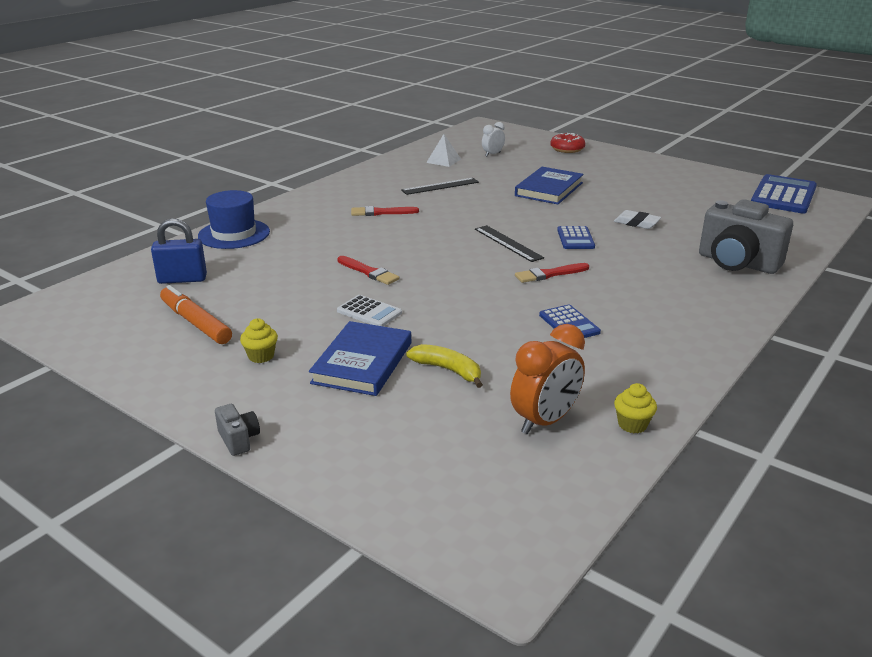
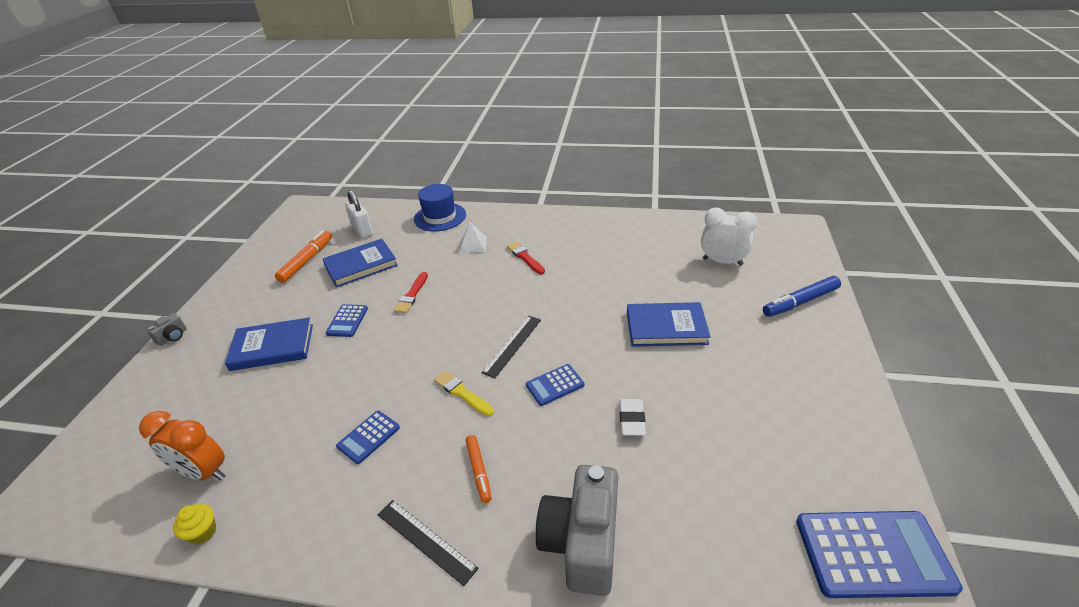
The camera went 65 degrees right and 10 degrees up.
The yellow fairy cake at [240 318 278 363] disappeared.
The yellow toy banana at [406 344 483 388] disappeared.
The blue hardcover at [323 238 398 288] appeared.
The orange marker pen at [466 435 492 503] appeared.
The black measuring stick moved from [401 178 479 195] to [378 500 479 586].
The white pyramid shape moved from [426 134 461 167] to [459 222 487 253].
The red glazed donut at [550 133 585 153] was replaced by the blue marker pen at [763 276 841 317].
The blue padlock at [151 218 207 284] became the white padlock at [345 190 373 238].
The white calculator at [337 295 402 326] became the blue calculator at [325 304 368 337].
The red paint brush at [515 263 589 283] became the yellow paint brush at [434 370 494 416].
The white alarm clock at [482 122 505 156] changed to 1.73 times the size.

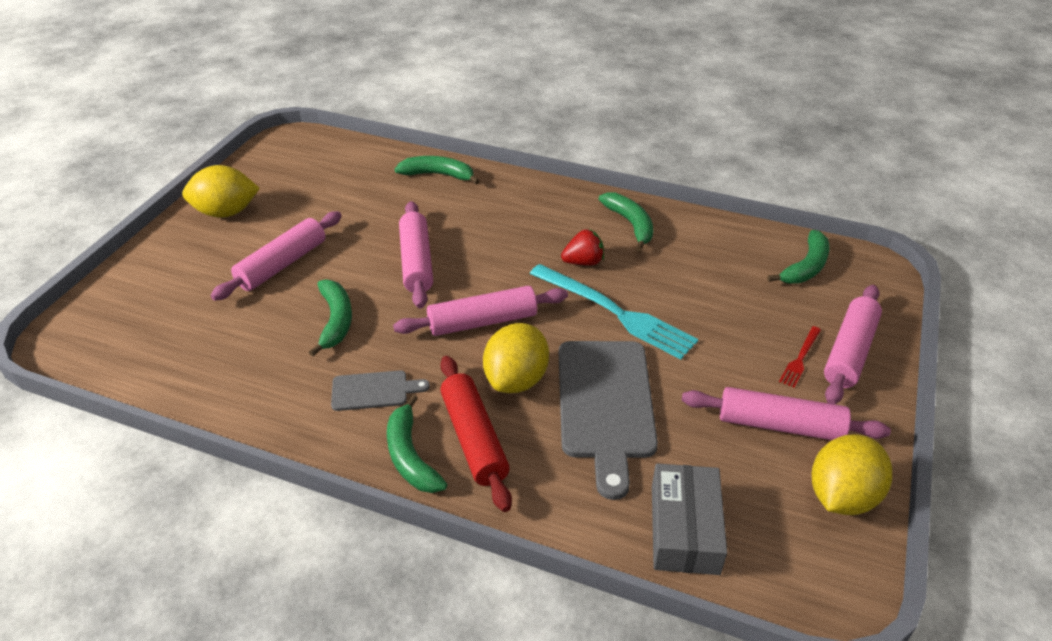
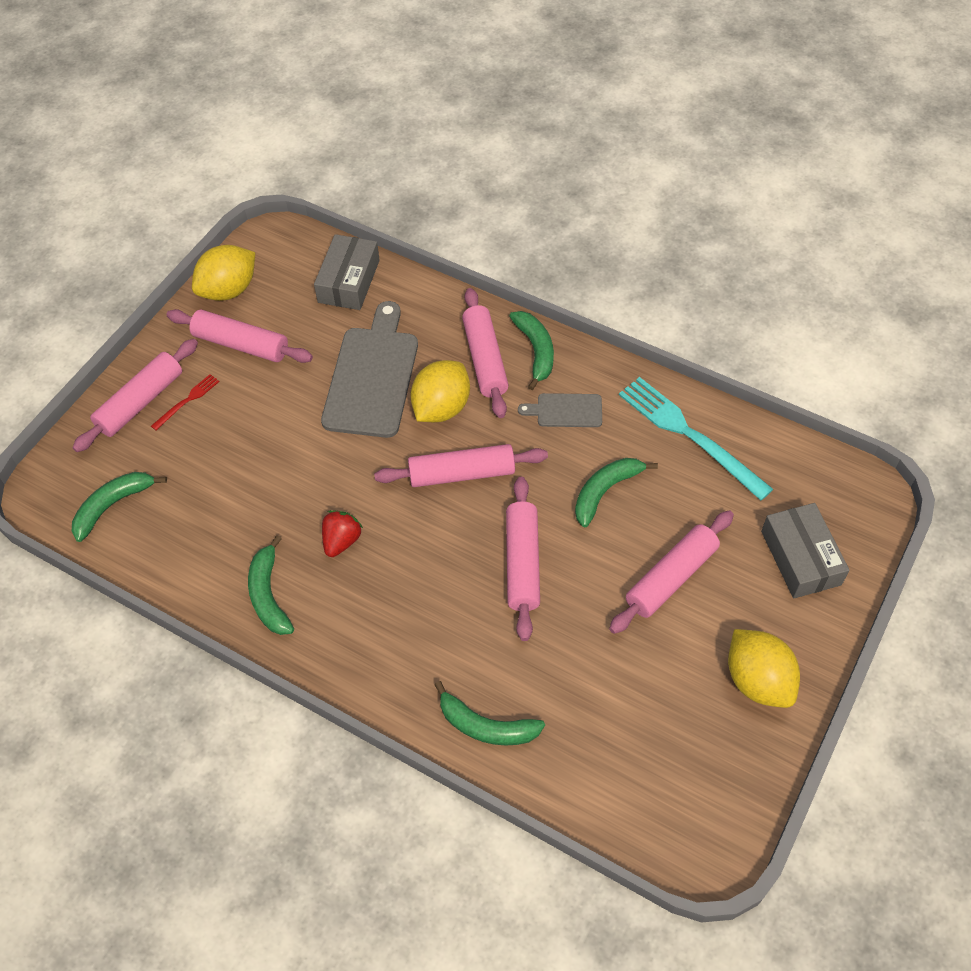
The camera went 170 degrees left and 15 degrees up.
The gray box at [761 503 850 598] appeared.
The teal fork moved from [530 264 698 360] to [619 377 773 501].
The red pastry roller at [440 356 512 512] became the pink pastry roller at [462 288 509 418].
The yellow citrus fruit at [182 165 260 218] turned 60 degrees clockwise.
The green toy banana at [308 279 352 357] turned 45 degrees clockwise.
The red berry at [561 229 604 266] turned 120 degrees clockwise.

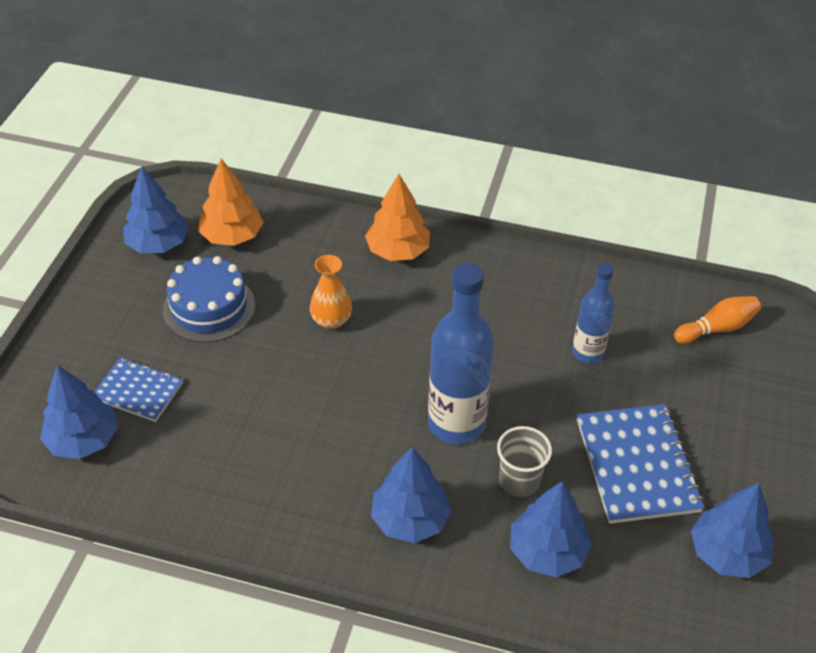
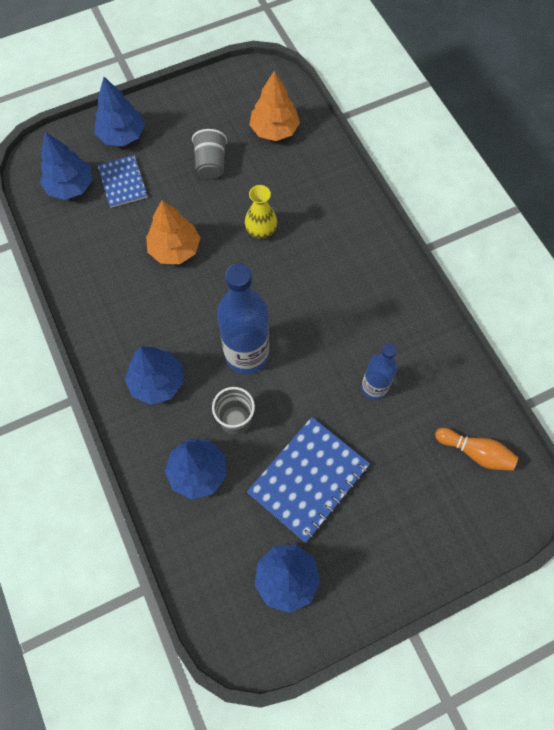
The camera went 50 degrees right and 20 degrees up.
The blue tree moved from [123 166 189 253] to [95 77 145 146].
The orange tree moved from [365 174 430 261] to [146 200 200 264].
The blue gateau at [163 256 255 343] was replaced by the gray tumbler at [192 129 227 179].
The orange vase at [310 255 352 329] became the yellow vase at [245 185 277 239].

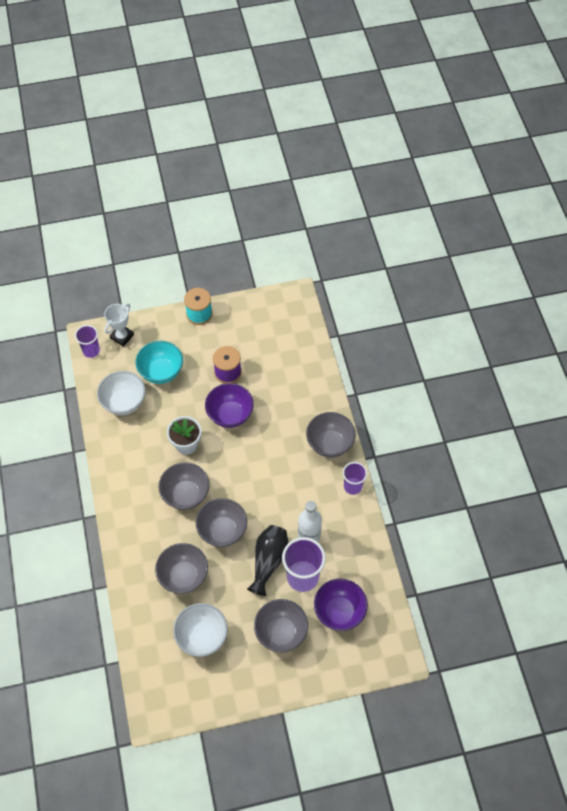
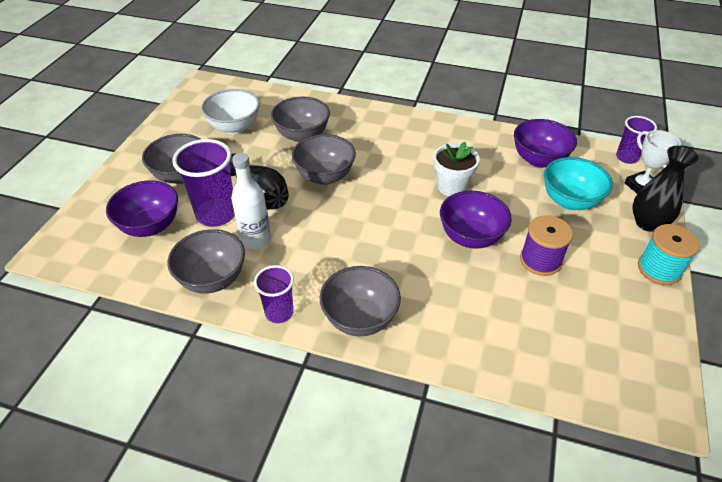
The camera went 120 degrees right and 15 degrees down.
The black vase at [632 146 699 232] appeared.
The gray deep dish moved from [158 462 209 510] to [167 229 245 293].
The white deep dish at [97 371 145 415] became the royal purple deep dish at [514 119 577 168].

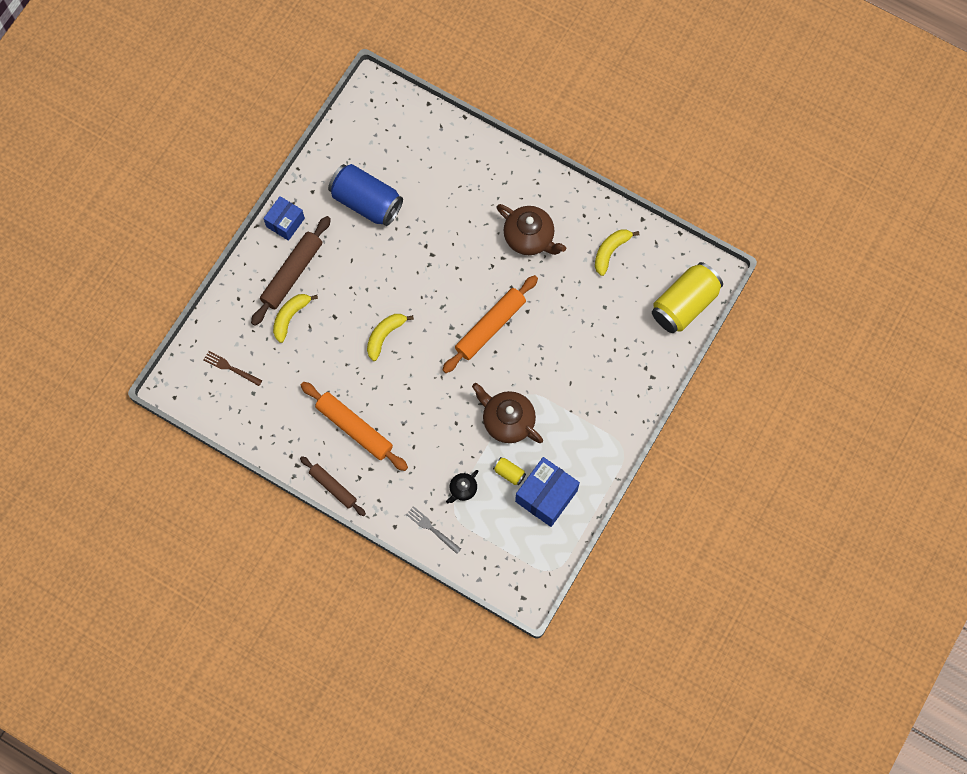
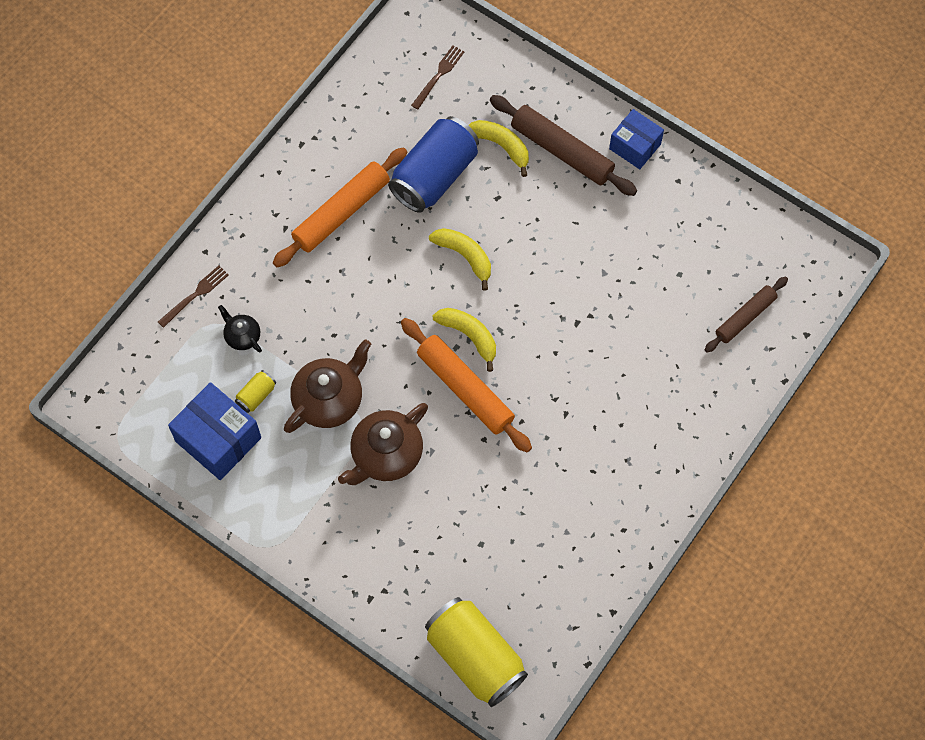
The camera went 95 degrees right and 5 degrees down.
The russet pastry roller moved from [300 456 366 516] to [705 276 788 353].
The blue can moved from [328 164 403 226] to [388 116 479 213].
The russet tea pot moved from [497 204 566 255] to [338 403 428 485].
The yellow toy banana moved from [595 230 639 276] to [432 308 496 372].
The gray fork at [406 506 461 554] became the russet fork at [158 266 229 328].

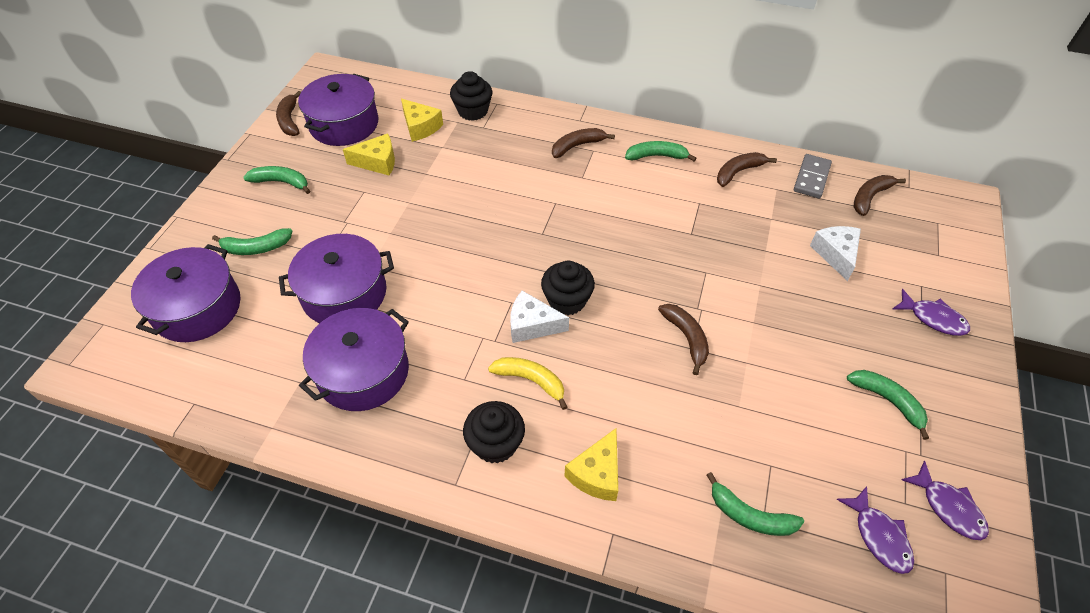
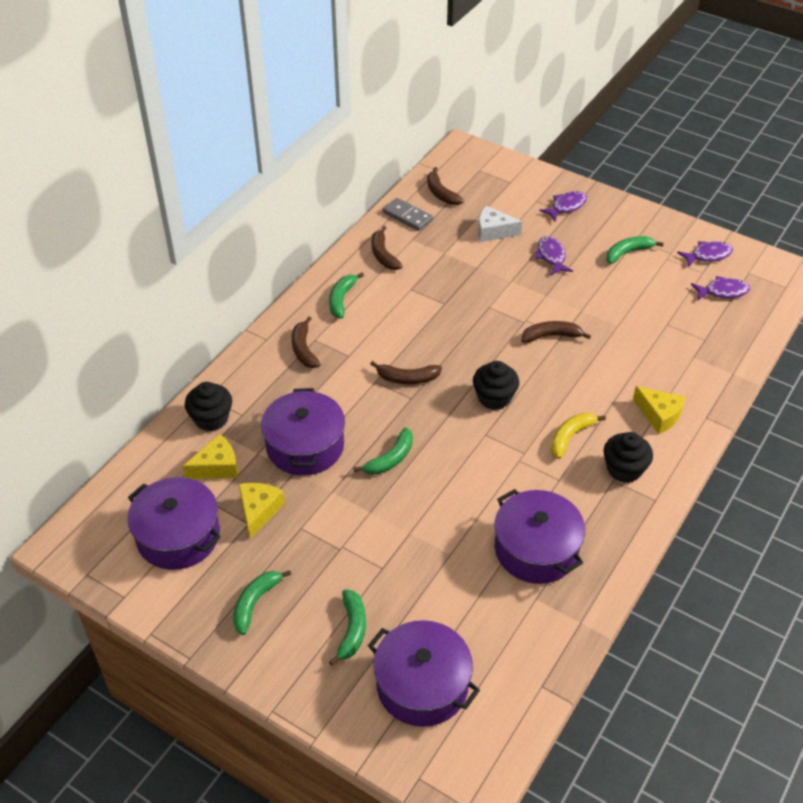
The camera went 75 degrees left and 5 degrees down.
The white cheese wedge at [510 291 569 343] disappeared.
The royal purple fish at [535 236 573 275] appeared.
The russet toy banana moved from [276 91 301 136] to [370 361 442 384].
The royal purple cooking pot moved from [279 234 394 323] to [261 388 345 476].
The green toy banana moved from [707 472 804 536] to [353 428 413 475].

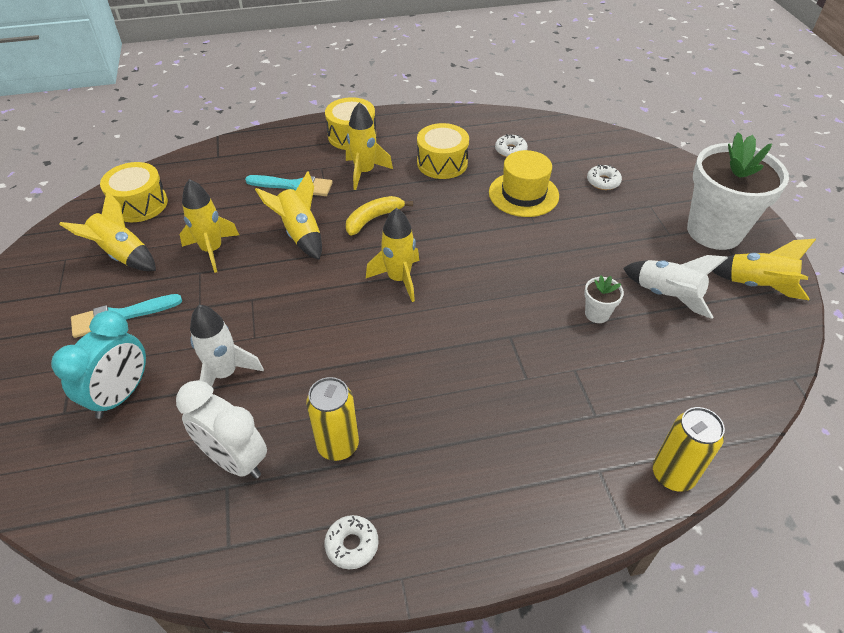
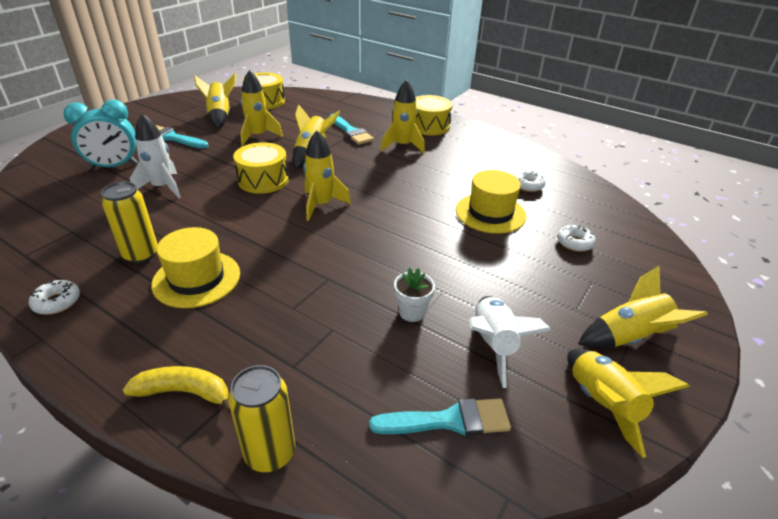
The camera went 45 degrees right and 10 degrees down.
The white alarm clock at [176 380 267 479] disappeared.
The yellow hat at [151 227 240 308] appeared.
The teal paint brush at [369 398 511 436] appeared.
The yellow toy banana moved from [346 196 413 235] to [123 366 231 413].
The yellow drum moved from [417 123 469 179] to [233 142 289 194].
The white potted plant at [687 132 789 250] was replaced by the yellow spaceship at [578 265 707 348].

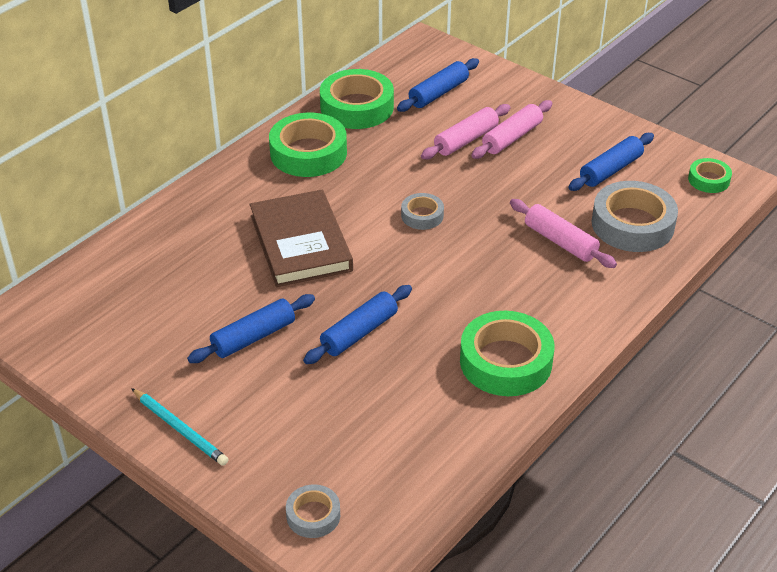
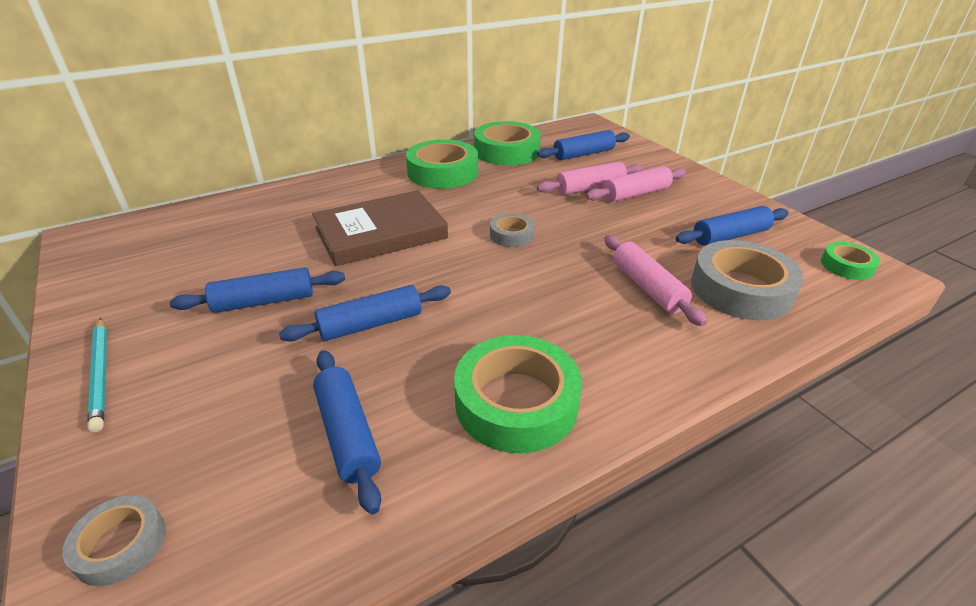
The camera went 20 degrees right and 5 degrees down.
The blue pastry roller at [313 350 381 514] appeared.
The russet hardcover at [250 190 353 287] turned 60 degrees clockwise.

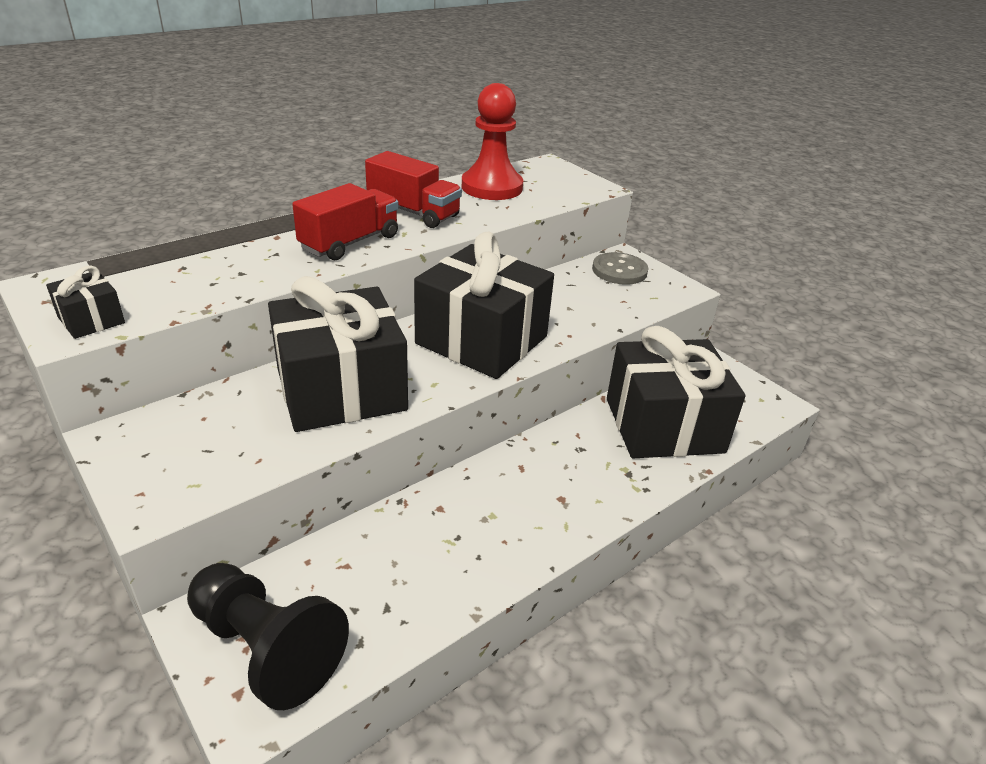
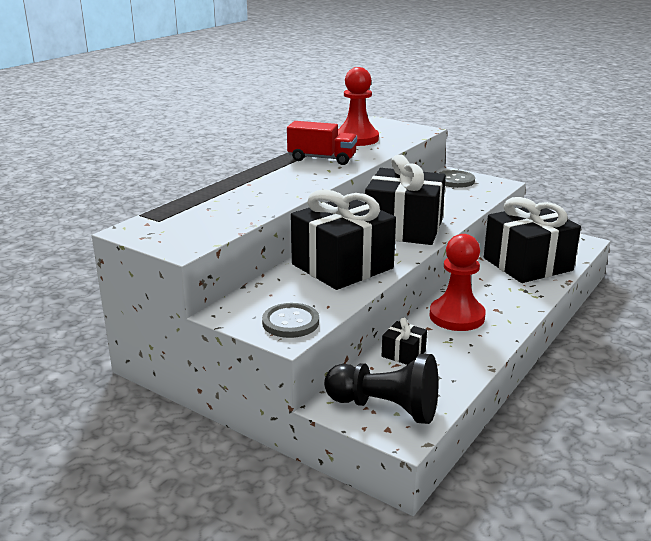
The camera went 15 degrees left and 10 degrees down.
The red lorry at [292 183 399 260] disappeared.
The gray shirt button at [262 303 319 338] appeared.
The red chess pawn at [429 234 486 331] appeared.
The black gift moved from [46 266 125 339] to [382 318 427 365].

